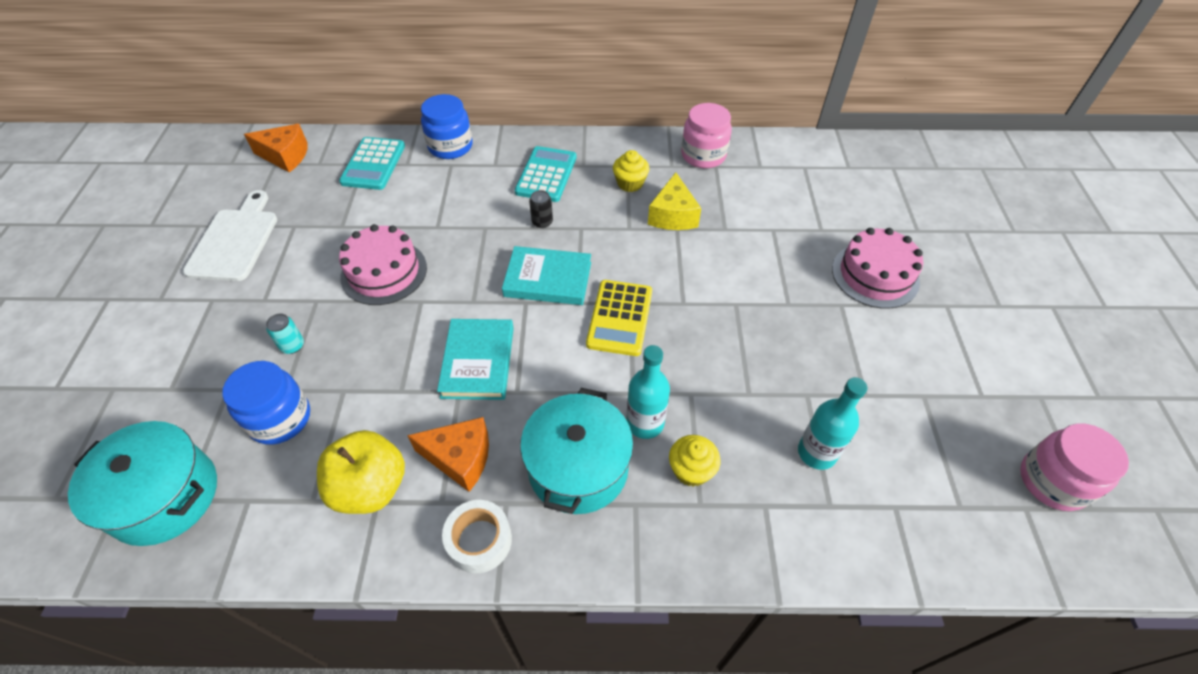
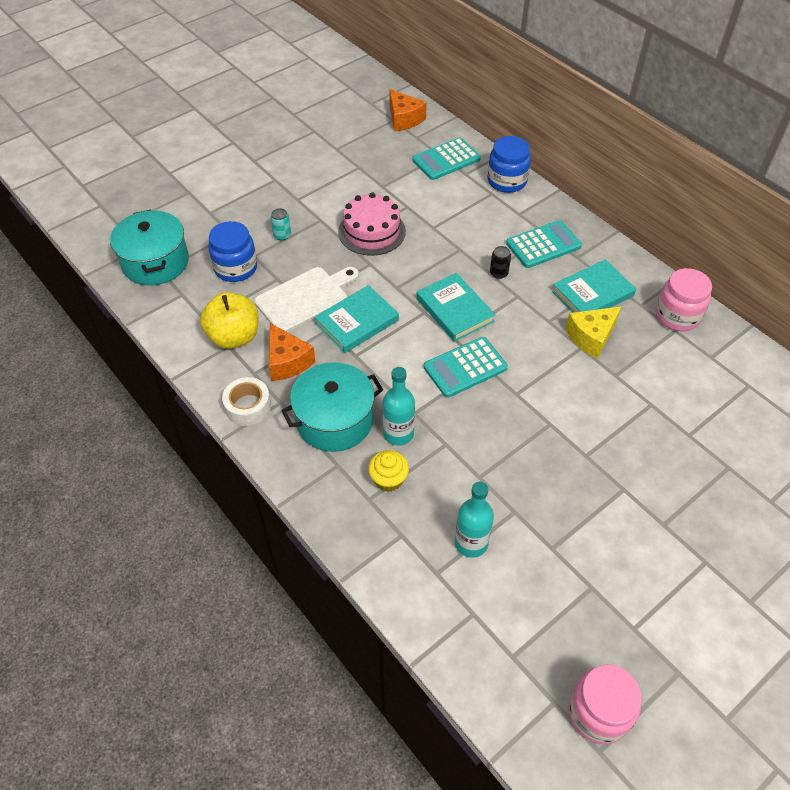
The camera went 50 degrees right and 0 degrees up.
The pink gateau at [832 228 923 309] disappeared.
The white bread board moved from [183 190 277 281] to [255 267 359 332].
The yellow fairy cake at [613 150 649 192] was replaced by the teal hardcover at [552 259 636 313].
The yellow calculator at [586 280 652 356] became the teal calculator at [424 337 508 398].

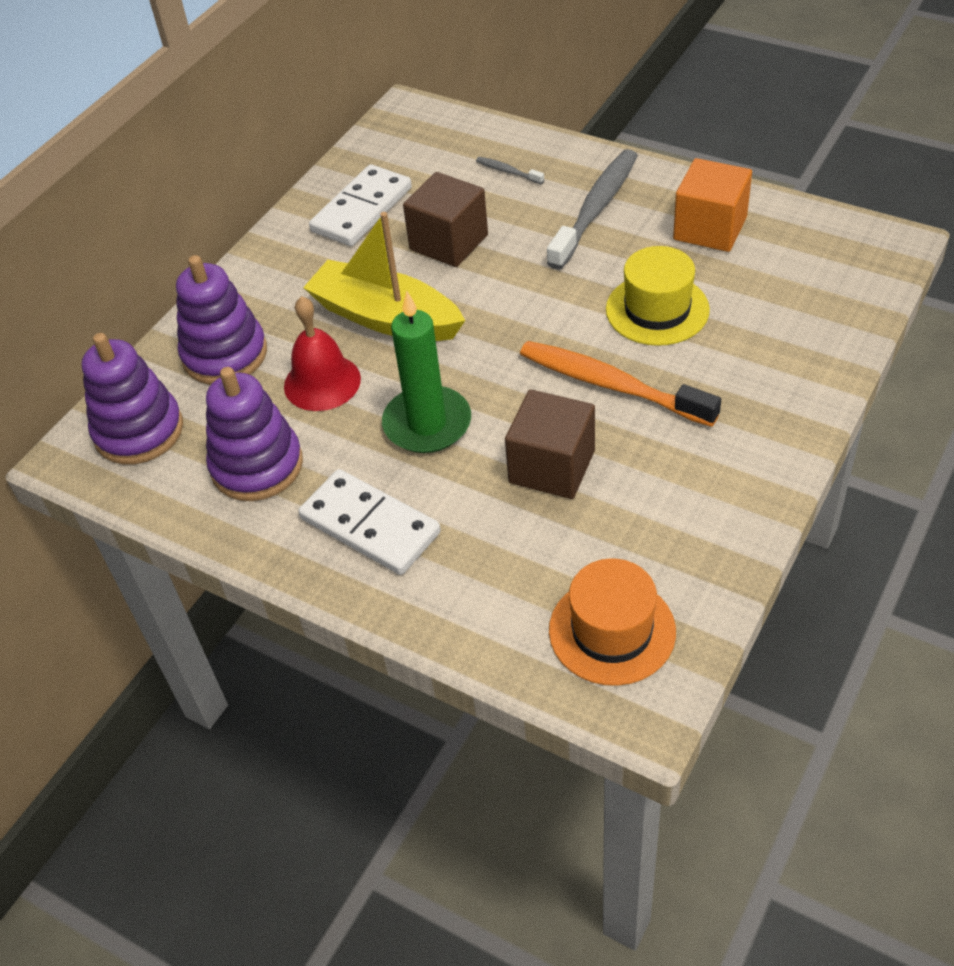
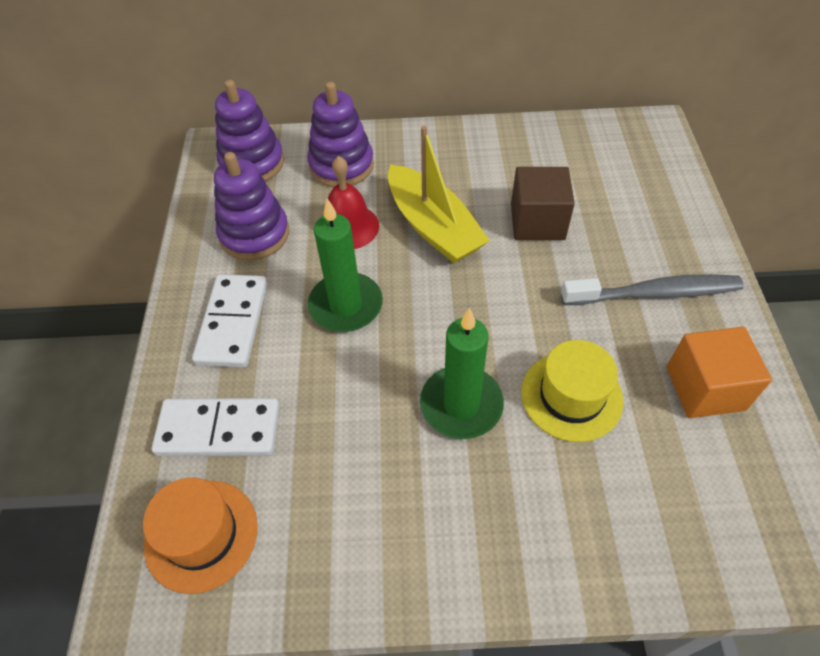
The camera went 55 degrees right and 5 degrees up.
The gray tooth brush at [476 157 544 184] disappeared.
The russet solid cube at [505 390 595 499] disappeared.
The white domino tile moved from [309 164 412 246] to [151 398 279 456].
The orange tooth brush at [520 341 721 427] was replaced by the green pillar candle at [420 308 504 439].
The yellow toy boat at [303 212 465 341] turned 150 degrees clockwise.

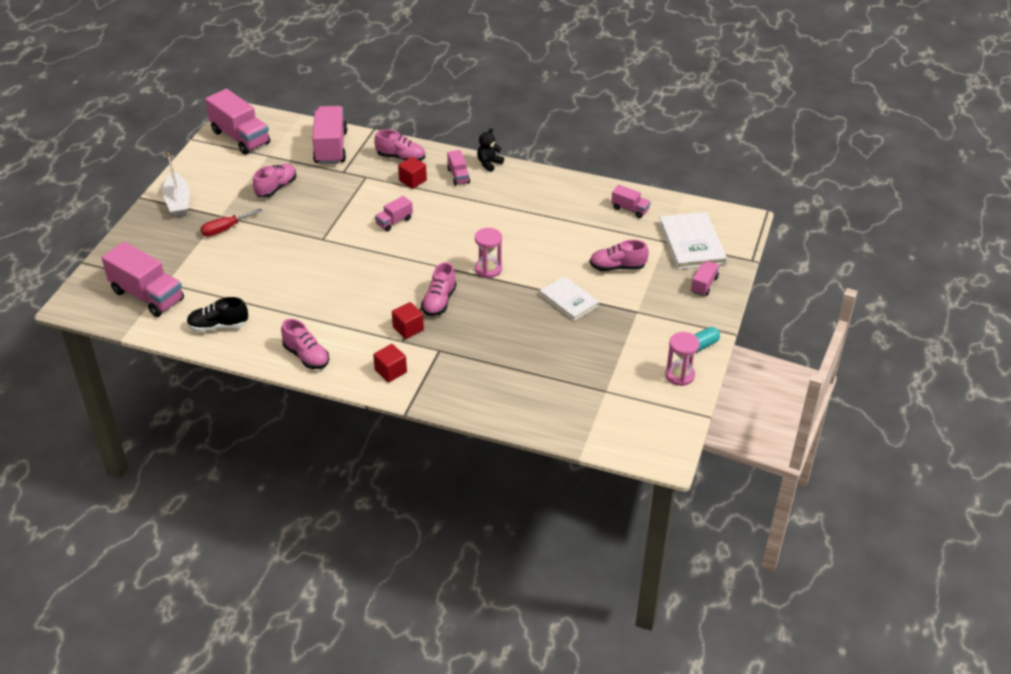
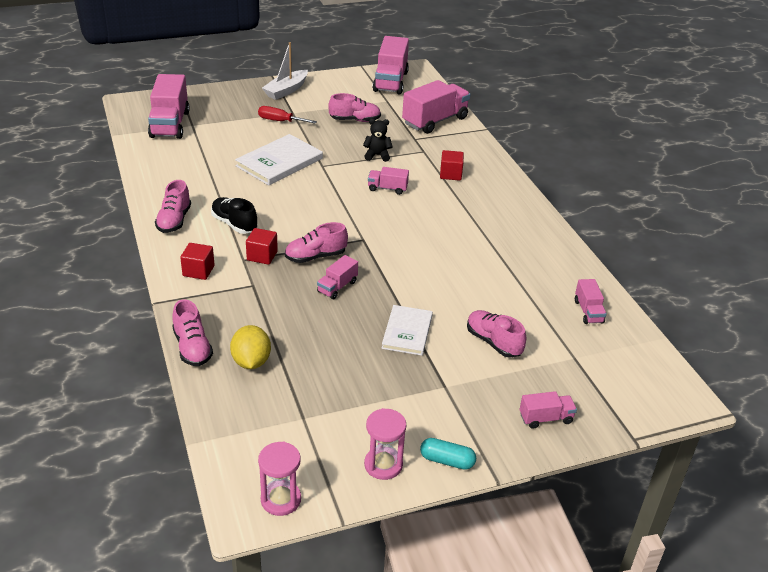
The camera went 50 degrees right and 5 degrees down.
The yellow citrus fruit at [230 325 271 369] appeared.
The black sneaker moved from [187 297 248 332] to [211 197 257 234].
The pink sneaker moved from [374 130 425 161] to [172 299 213 366].
The pink lorry moved from [447 150 470 186] to [317 255 358 299].
The pink sand timer moved from [475 228 502 278] to [258 441 301 516].
The black teddy bear moved from [477 128 504 172] to [363 118 393 162].
The white hardcover moved from [659 212 727 269] to [235 134 323 186].

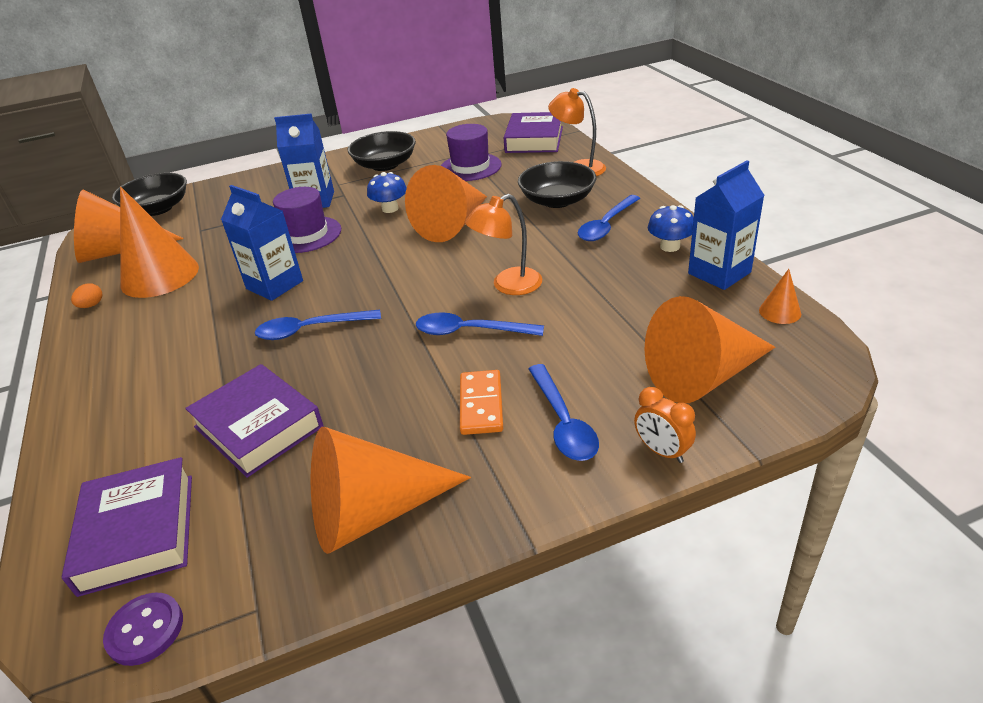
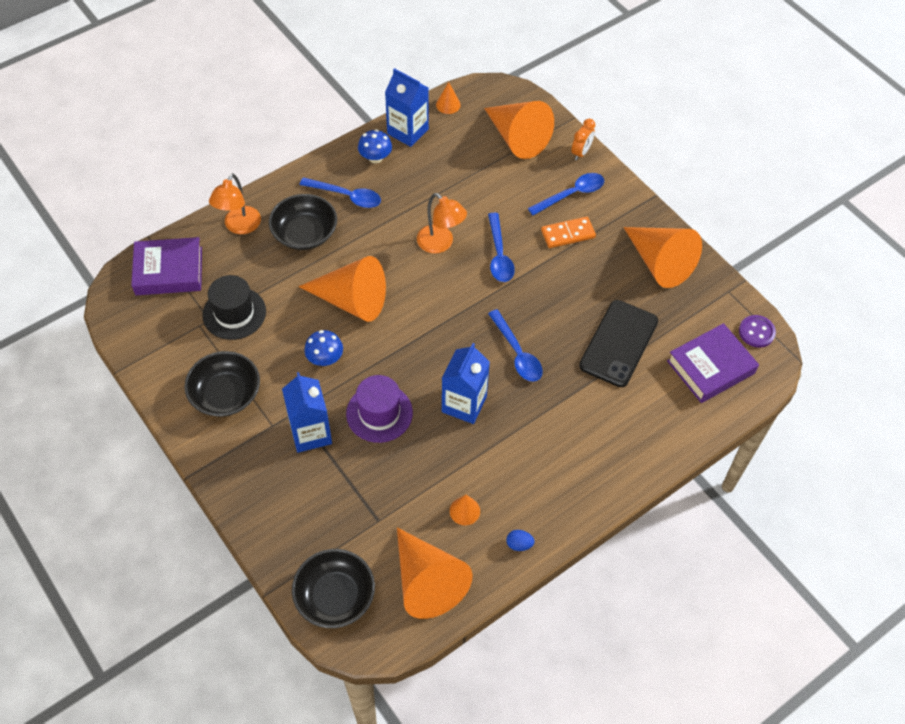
The camera went 110 degrees left and 20 degrees up.
The royal purple hardcover at [185 364 323 478] was replaced by the black mobile phone at [579 300 658 387].
The orange egg at [71 283 102 308] became the blue egg at [506 530 535 551].
The royal purple hat at [441 124 502 181] became the black hat at [202 275 266 340].
The orange cone shape at [120 186 199 298] changed to 0.43 times the size.

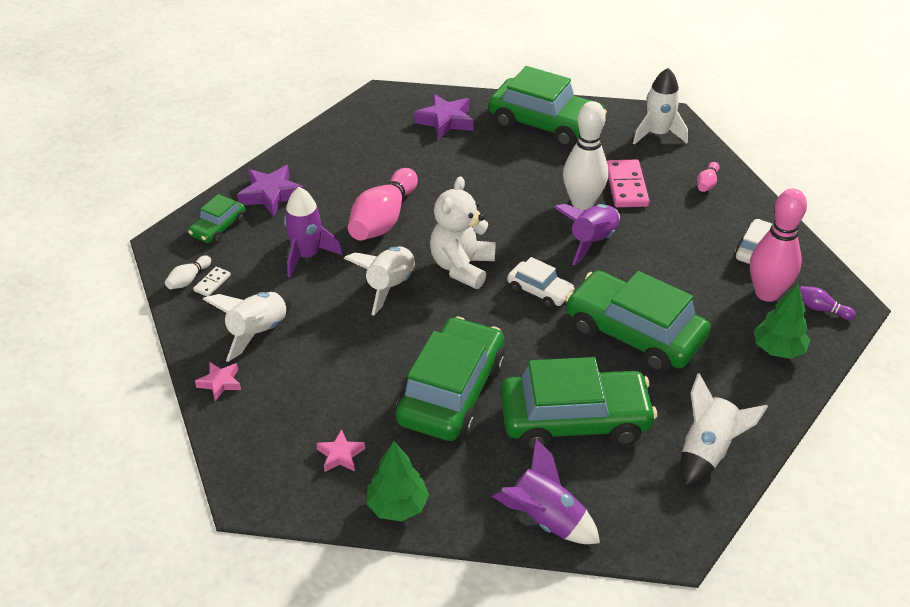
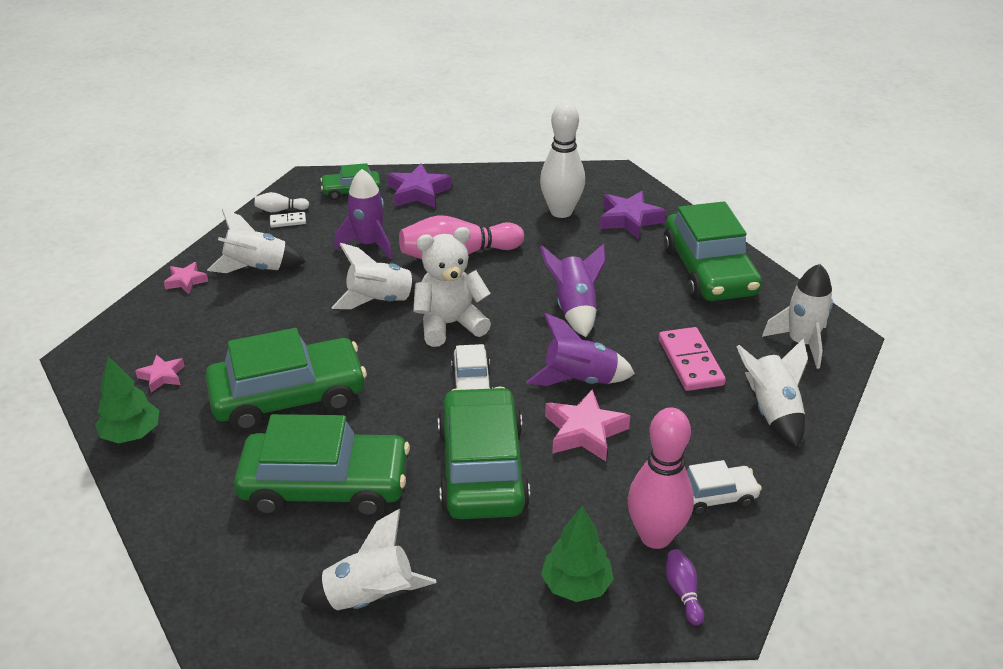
The camera went 50 degrees right and 5 degrees down.
The pink five-pointed star at [545 389 630 461] appeared.
The royal purple spaceship moved from [492 439 600 544] to [540 244 606 337].
The white tenpin moved from [563 101 608 210] to [540 102 585 218].
The pink tenpin at [697 162 720 192] was replaced by the white spaceship at [736 339 808 448].
The green car at [501 357 657 450] turned 45 degrees counterclockwise.
The pink domino tile at [607 160 649 207] turned 60 degrees counterclockwise.

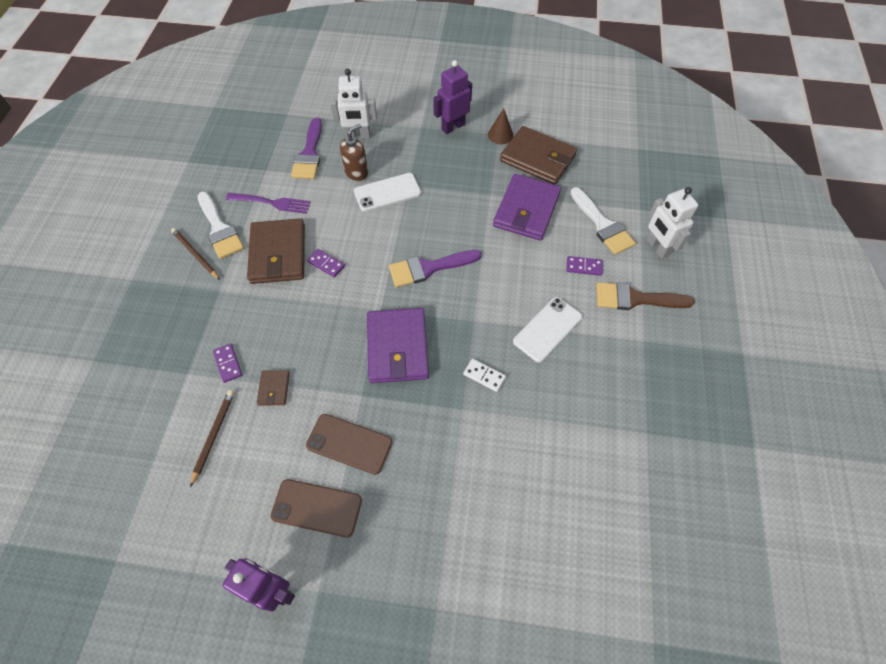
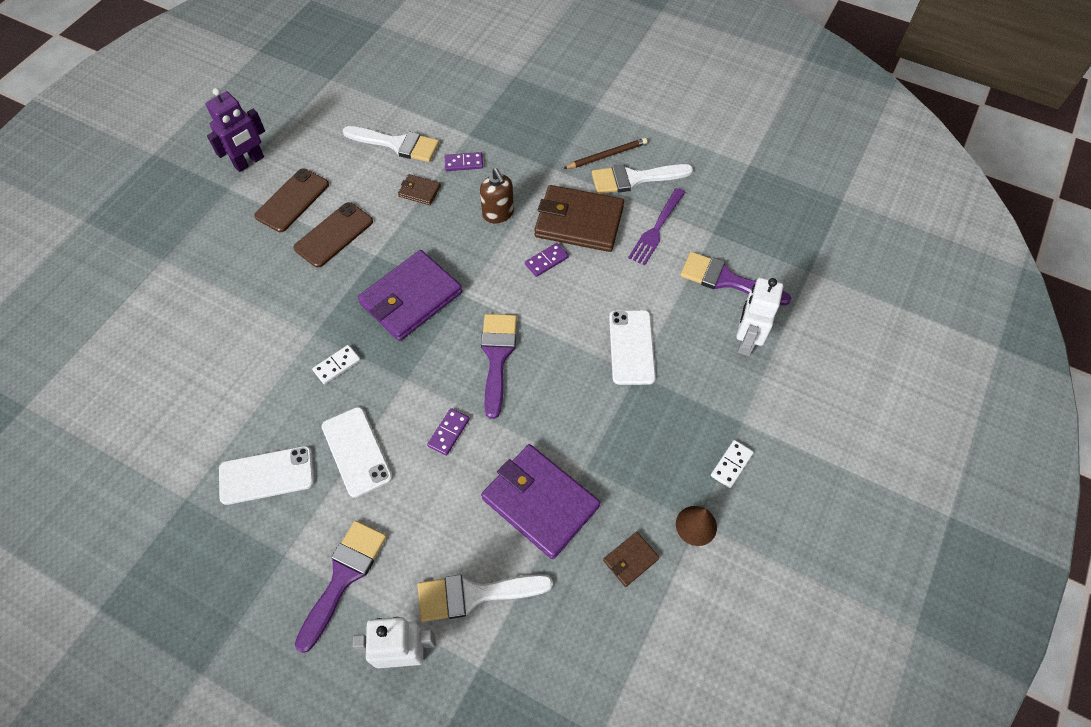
The camera went 110 degrees right and 0 degrees up.
The white mobile phone at [219 446 314 505] appeared.
The russet soap dispenser moved from [340 124 368 181] to [480 168 514 223].
The royal purple domino tile moved from [567 256 603 276] to [427 408 470 456].
The russet wooden pencil at [190 390 234 487] was replaced by the white paint brush at [343 126 439 162].
The royal purple robot at [433 60 472 134] was replaced by the white domino tile at [711 440 754 488].
The russet paint brush at [596 282 695 310] became the royal purple paint brush at [295 521 387 653].
The royal purple card wallet at [367 308 429 383] turned 60 degrees counterclockwise.
The russet card wallet at [500 126 577 185] changed to 0.46 times the size.

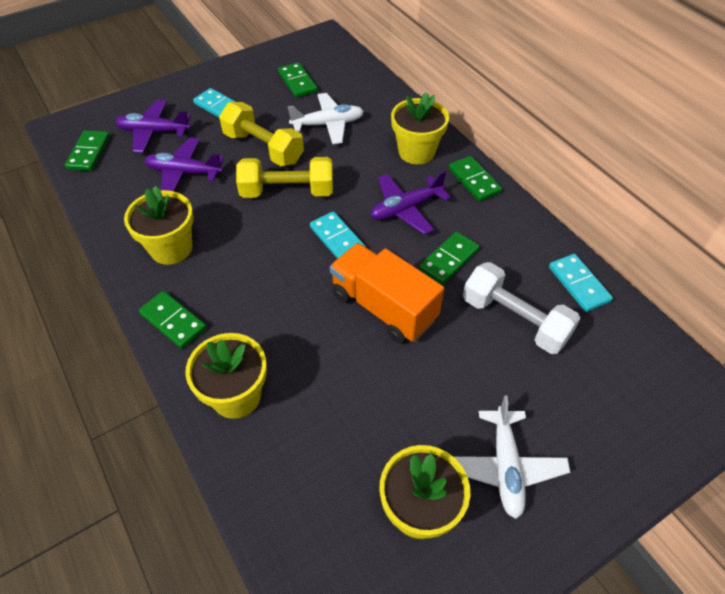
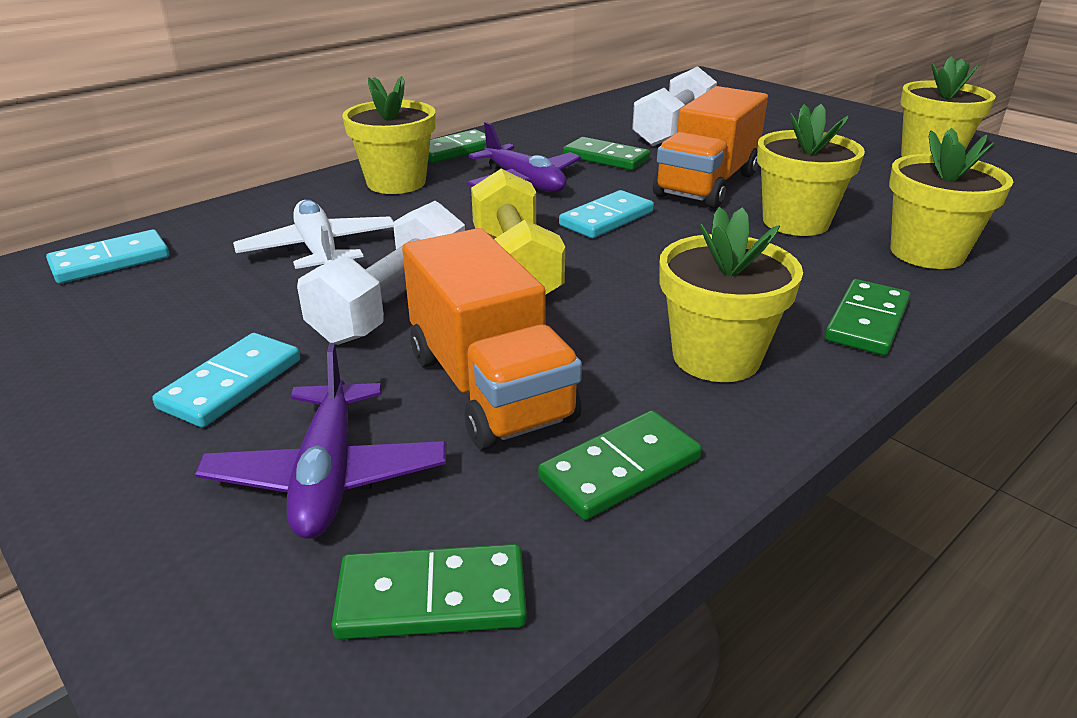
The camera went 100 degrees left and 20 degrees down.
The white toy plane at [453 395 570 519] disappeared.
The yellow potted plant at [757 104 865 236] appeared.
The green domino tile moved from [278 62 318 98] to [538 411 702 520].
The teal domino tile moved from [549 254 613 312] to [46 230 169 284].
The royal purple toy plane at [144 137 224 191] was replaced by the orange lorry at [402 228 582 450].
The yellow free weight at [219 102 304 166] became the white free weight at [297 201 465 345].

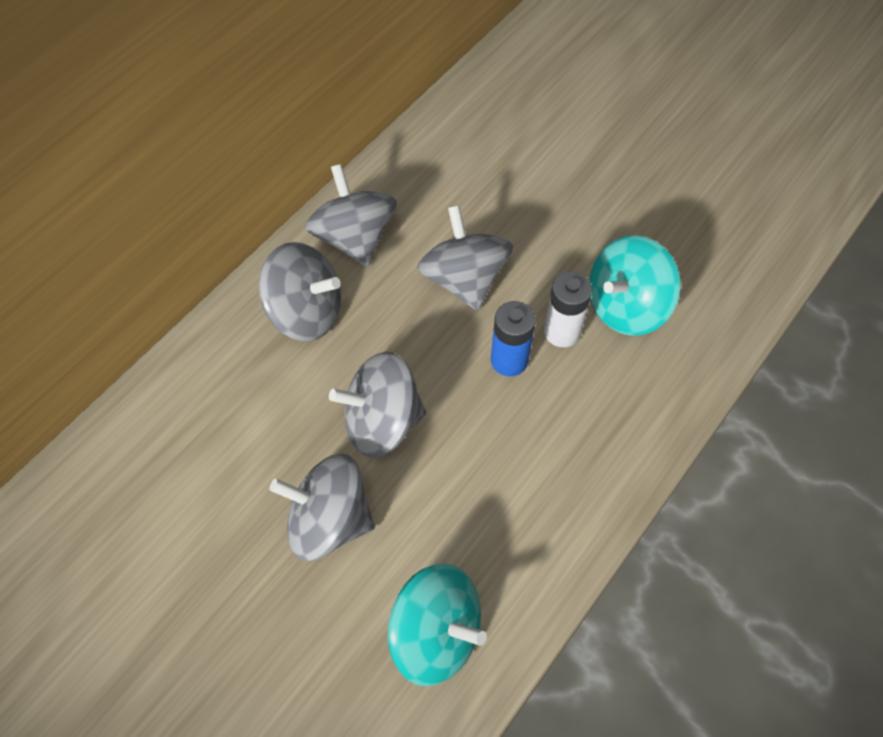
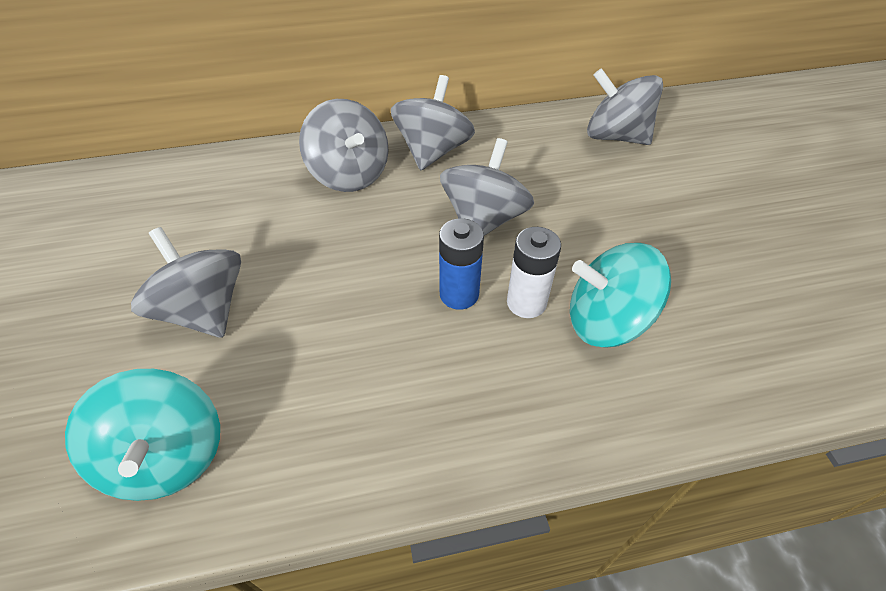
The camera went 40 degrees right and 10 degrees down.
The gray spinning top moved from [329 352 426 458] to [587 68 663 145].

